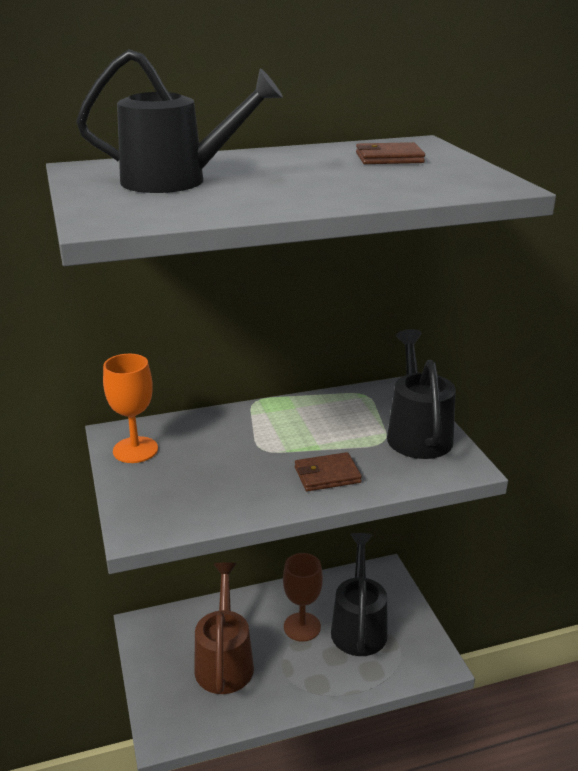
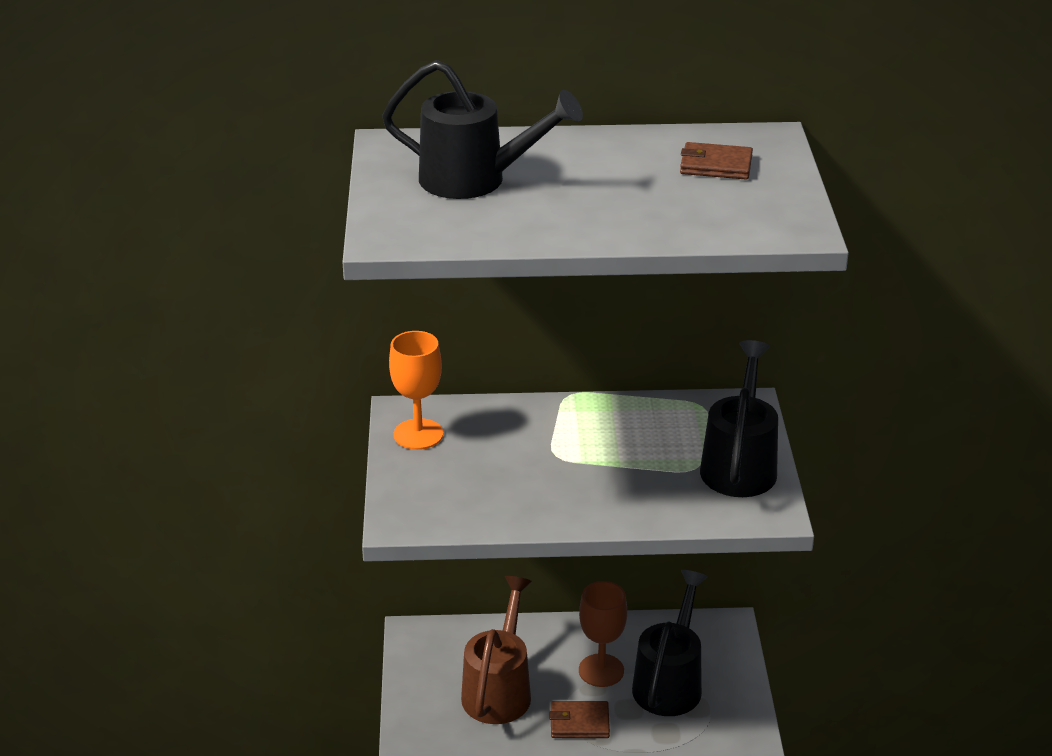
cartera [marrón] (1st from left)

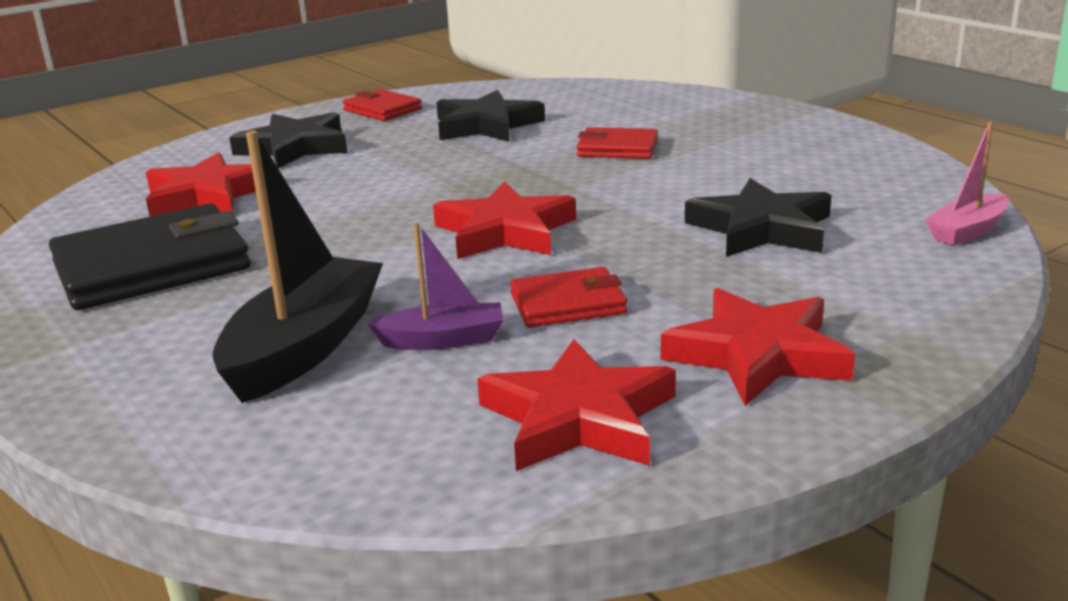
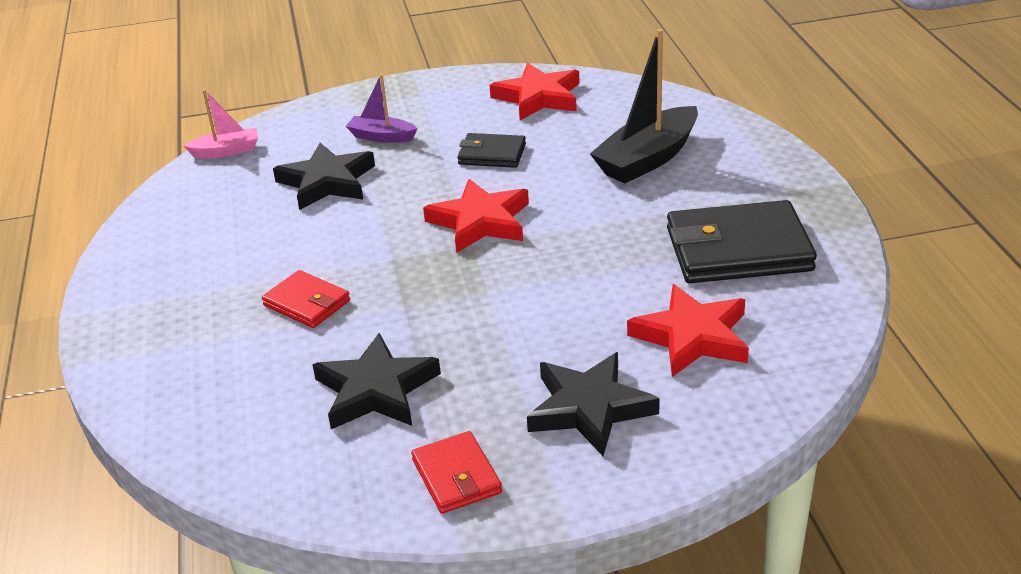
barco [morado]; cartera [negro] (1st from left); estrella [rojo] (4th from left in the first image)

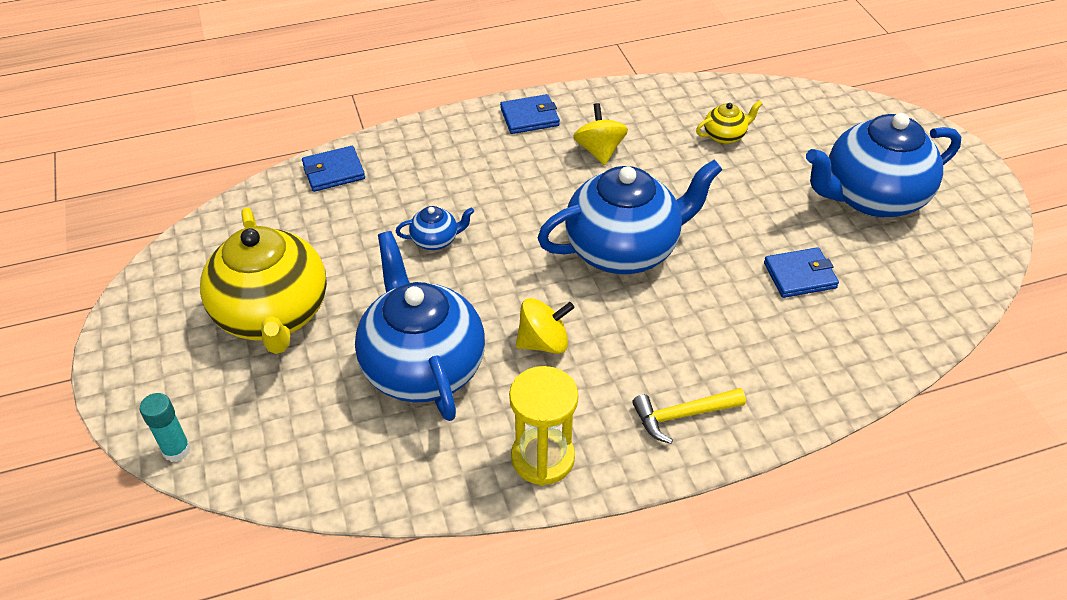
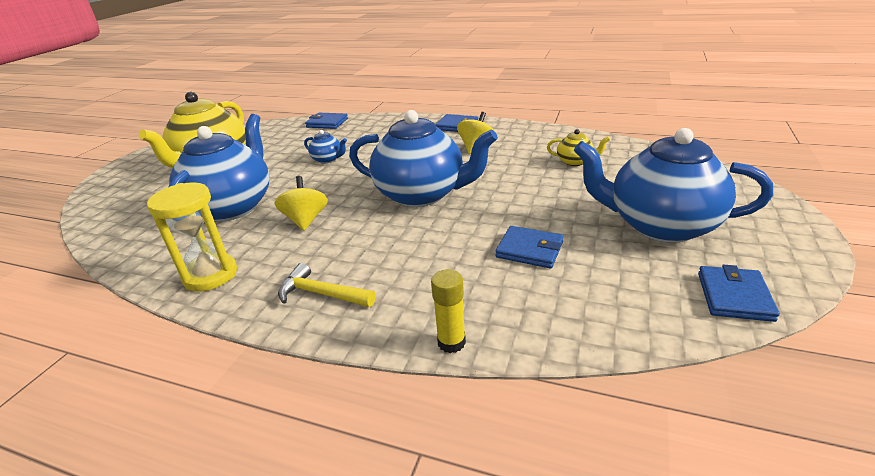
barra de pegamento [turquesa]; peonza [amarillo] (1st from left); barra de pegamento [amarillo]; cartera [azul] (4th from left)

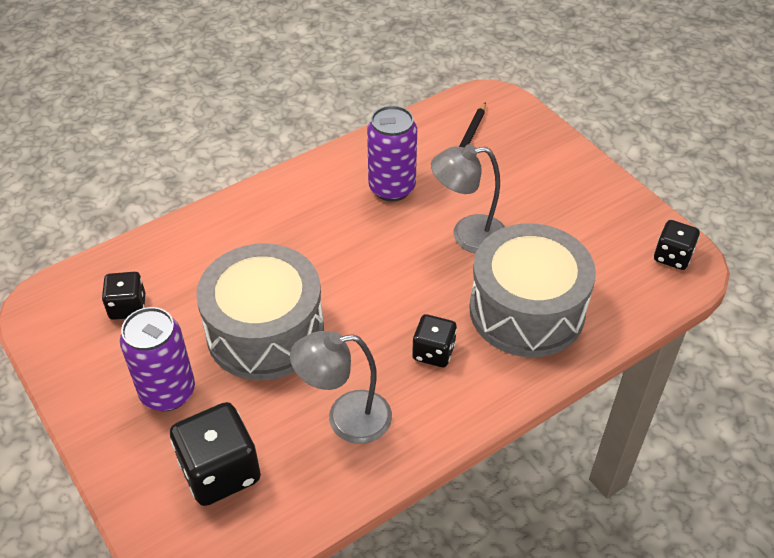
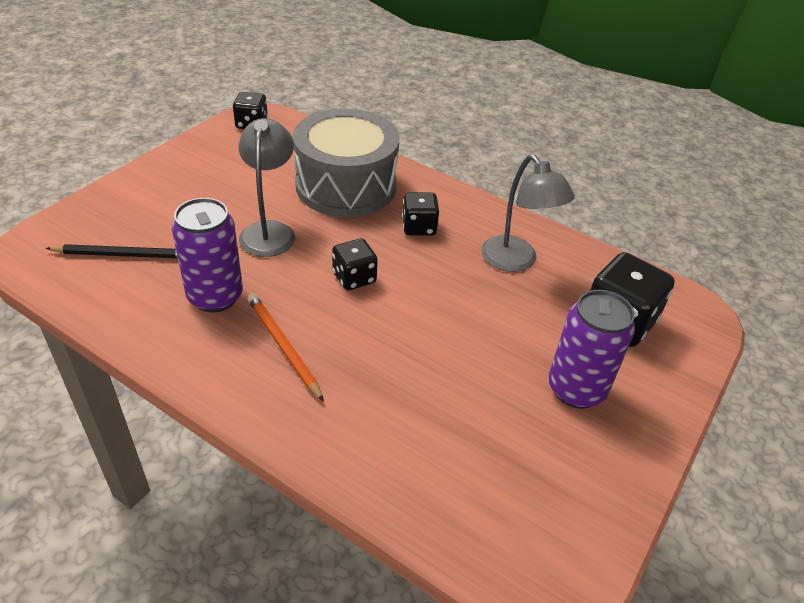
dado [negro] (2nd from left); tambor [gris] (1st from left in the first image); lámpara [gris] (1st from left); lápiz [naranja]

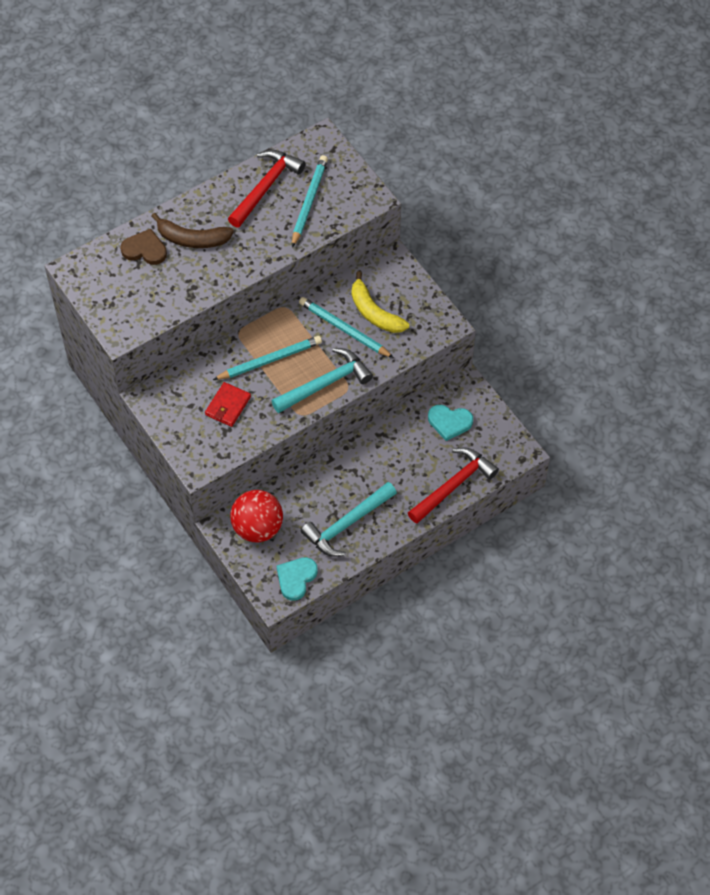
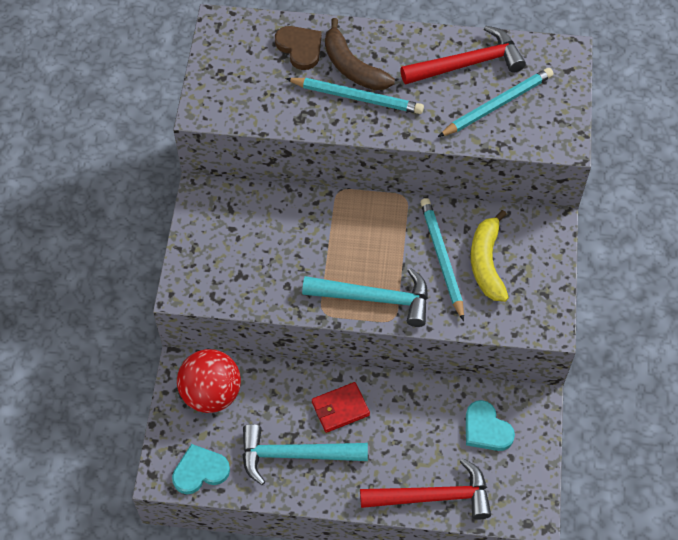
cartera [rojo]; lápiz [turquesa] (1st from left)

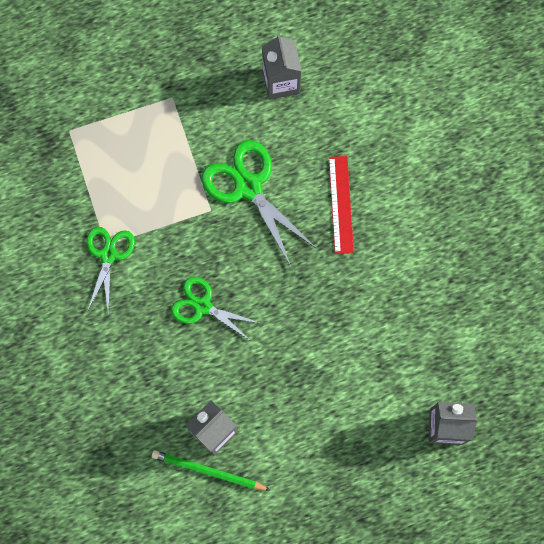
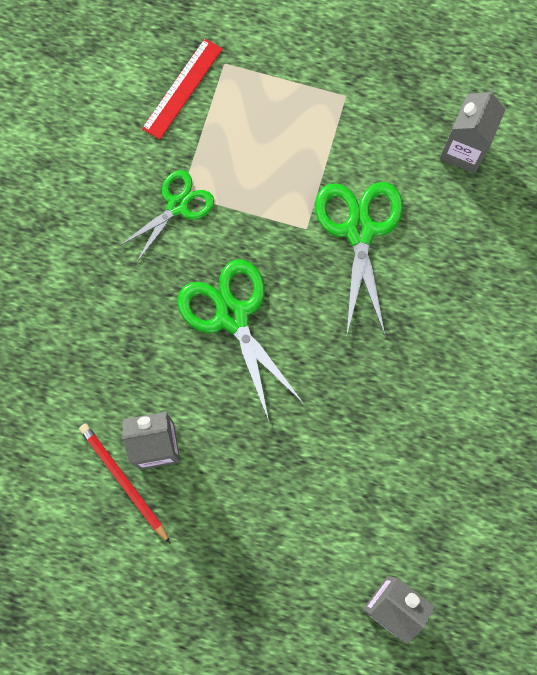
lápiz [rojo]; tijeras [verde] (2nd from left); regla [rojo]

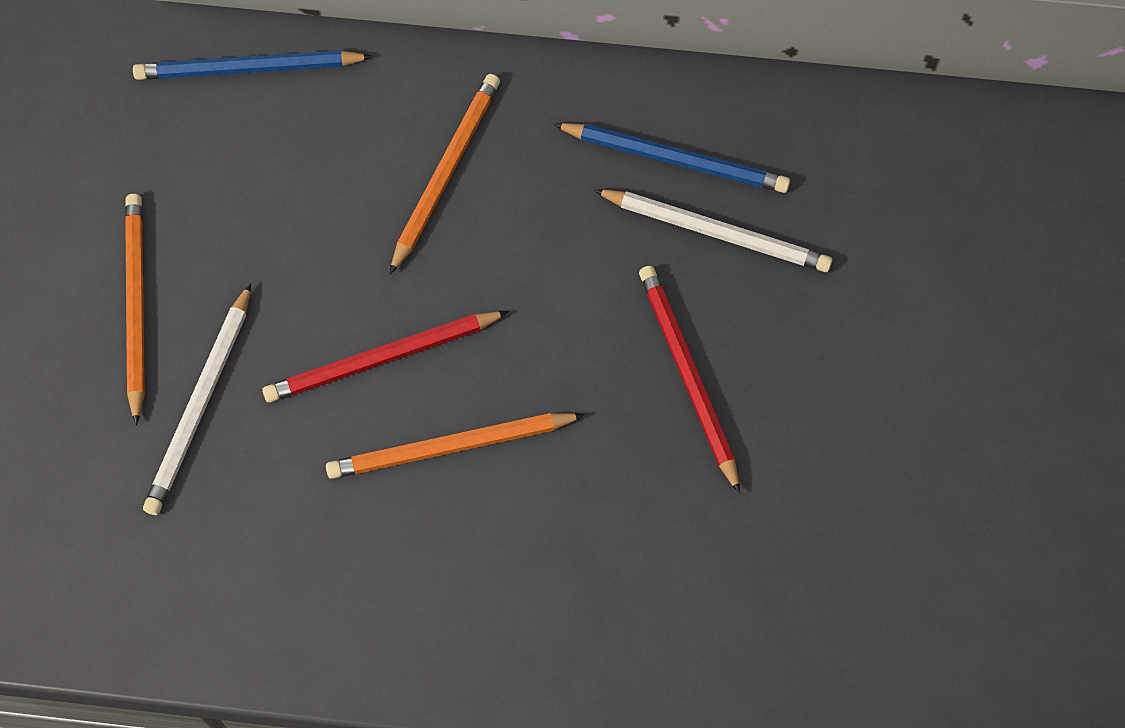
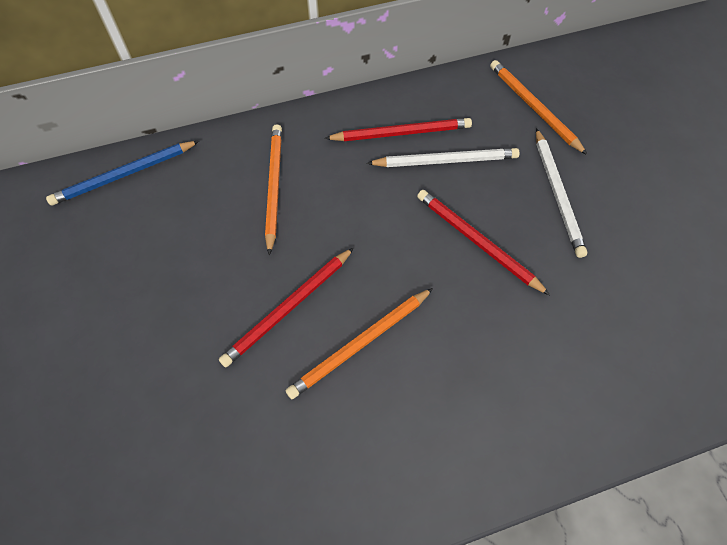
lápiz [naranja] (3rd from left); lápiz [blanco] (2nd from left); lápiz [rojo] (2nd from left)

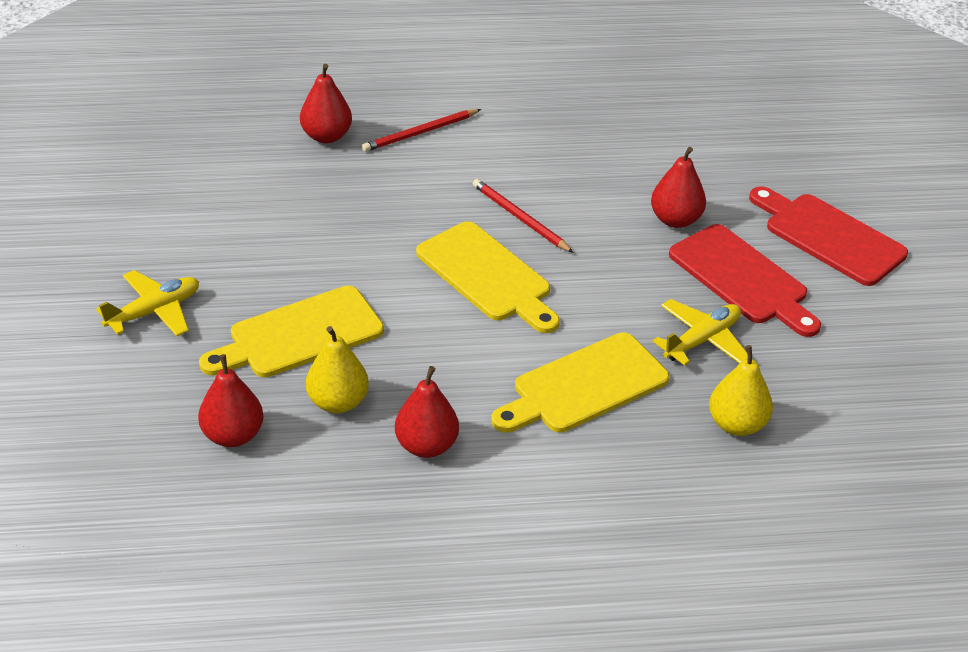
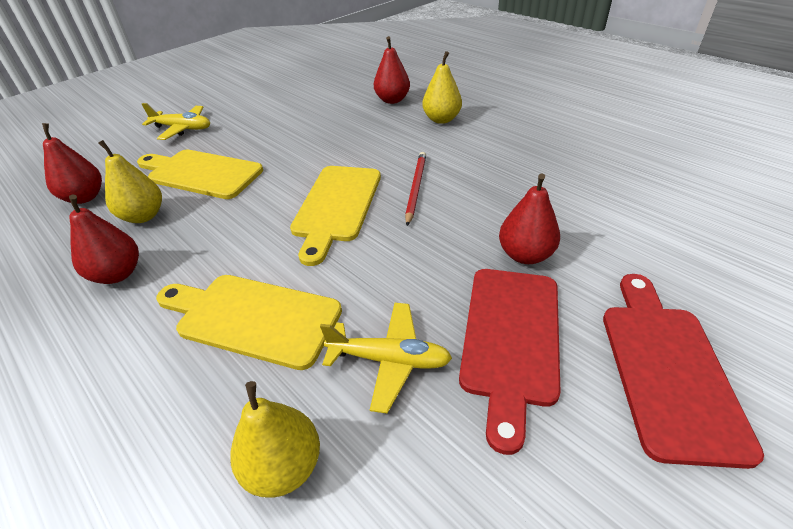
pera [amarillo] (3rd from left)

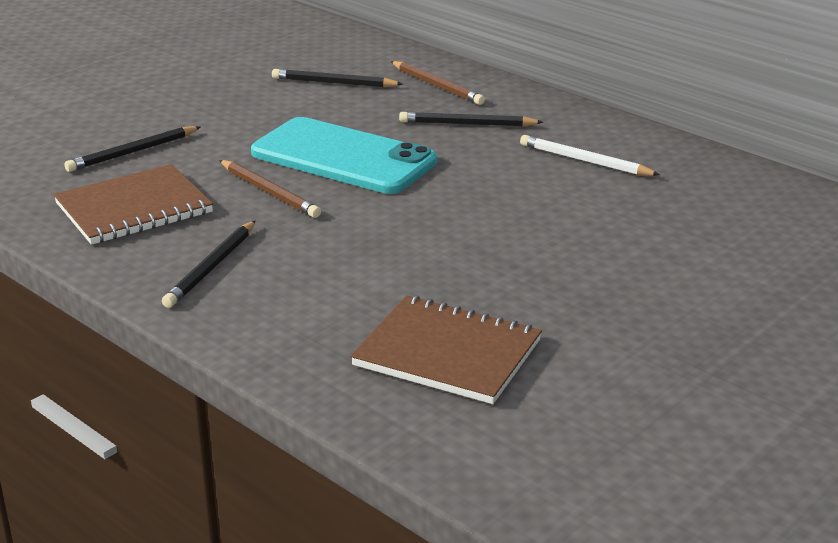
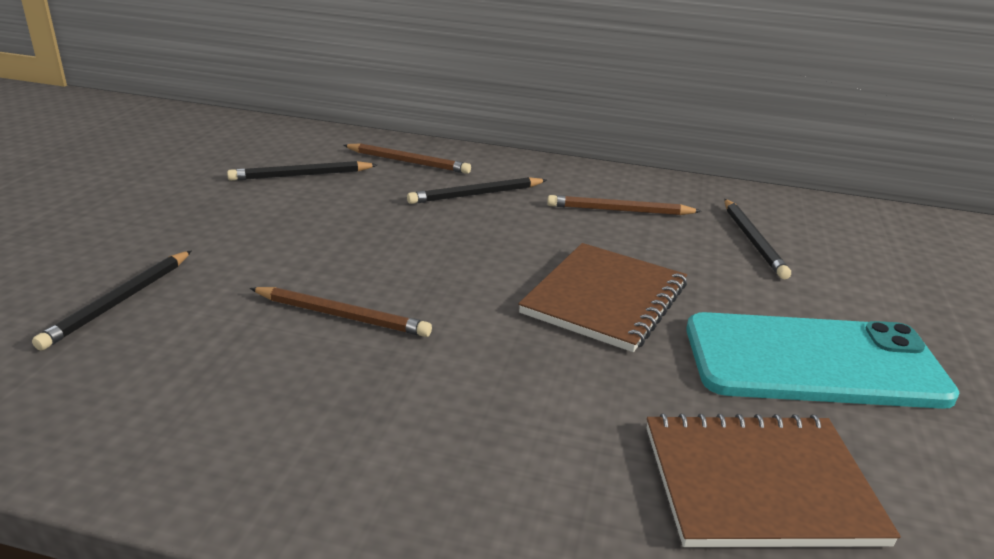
cuaderno [marrón] (1st from left); lápiz [negro] (4th from left); móvil [turquesa]; lápiz [marrón] (3rd from left)

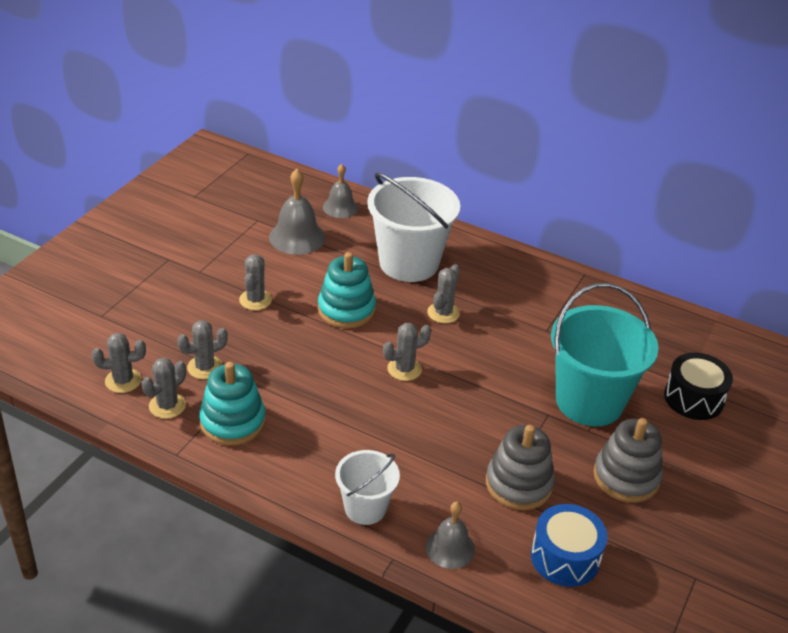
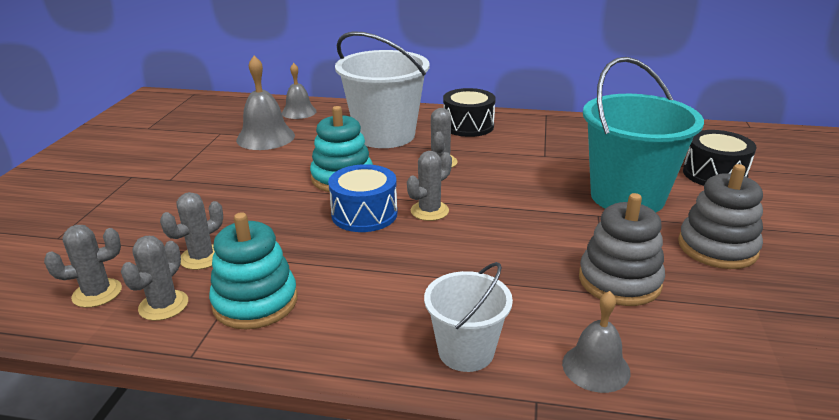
cactus [gris] (4th from left in the first image); tambor [azul]; tambor [negro] (1st from left)

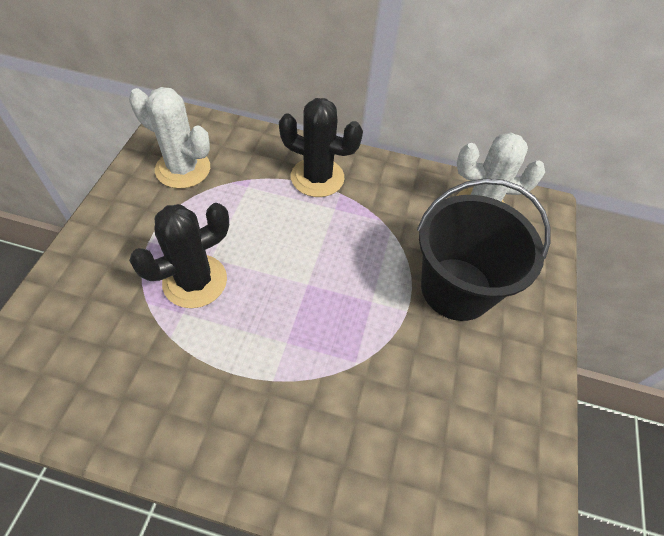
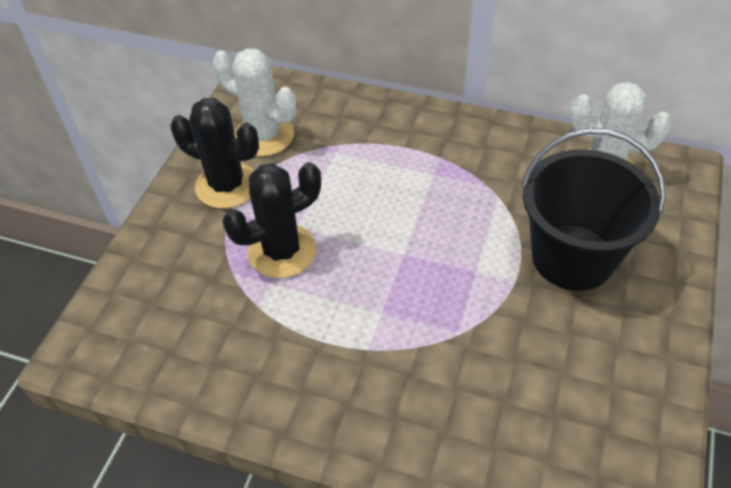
cactus [negro] (1st from left)

